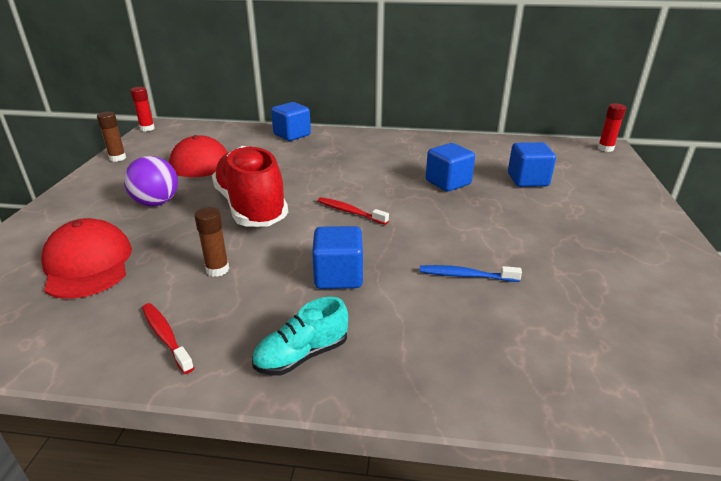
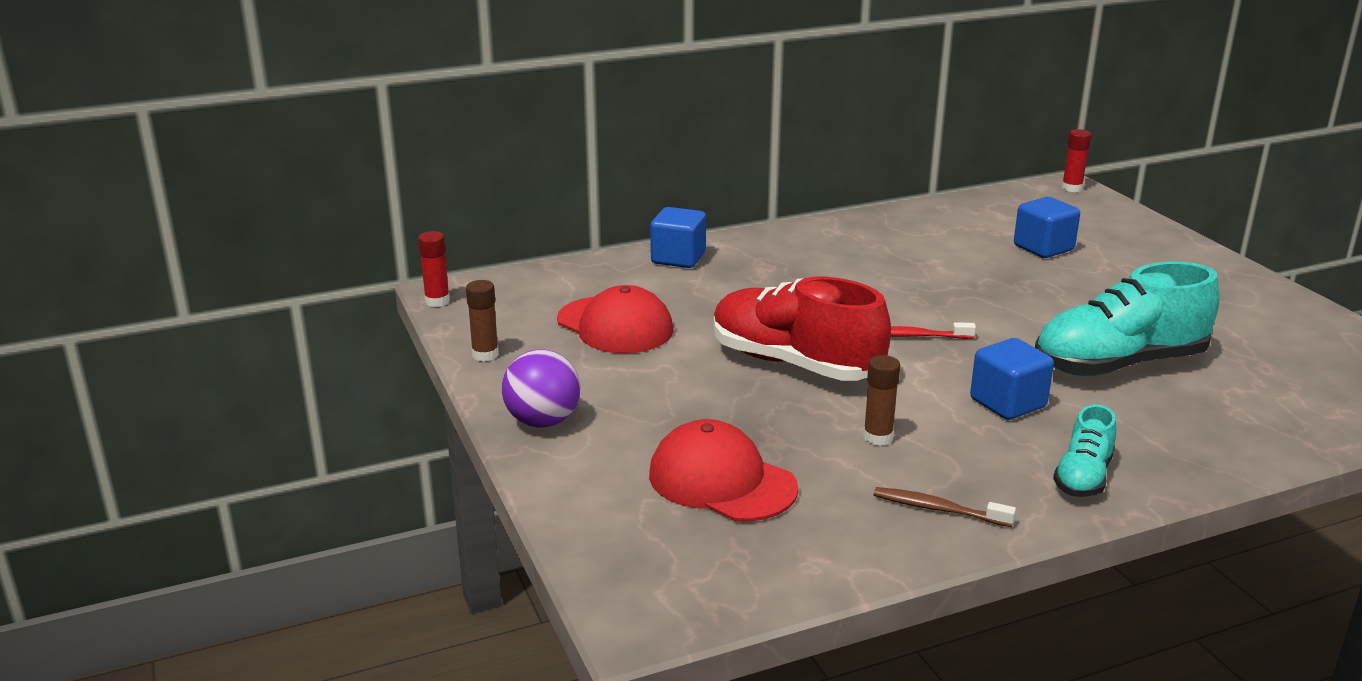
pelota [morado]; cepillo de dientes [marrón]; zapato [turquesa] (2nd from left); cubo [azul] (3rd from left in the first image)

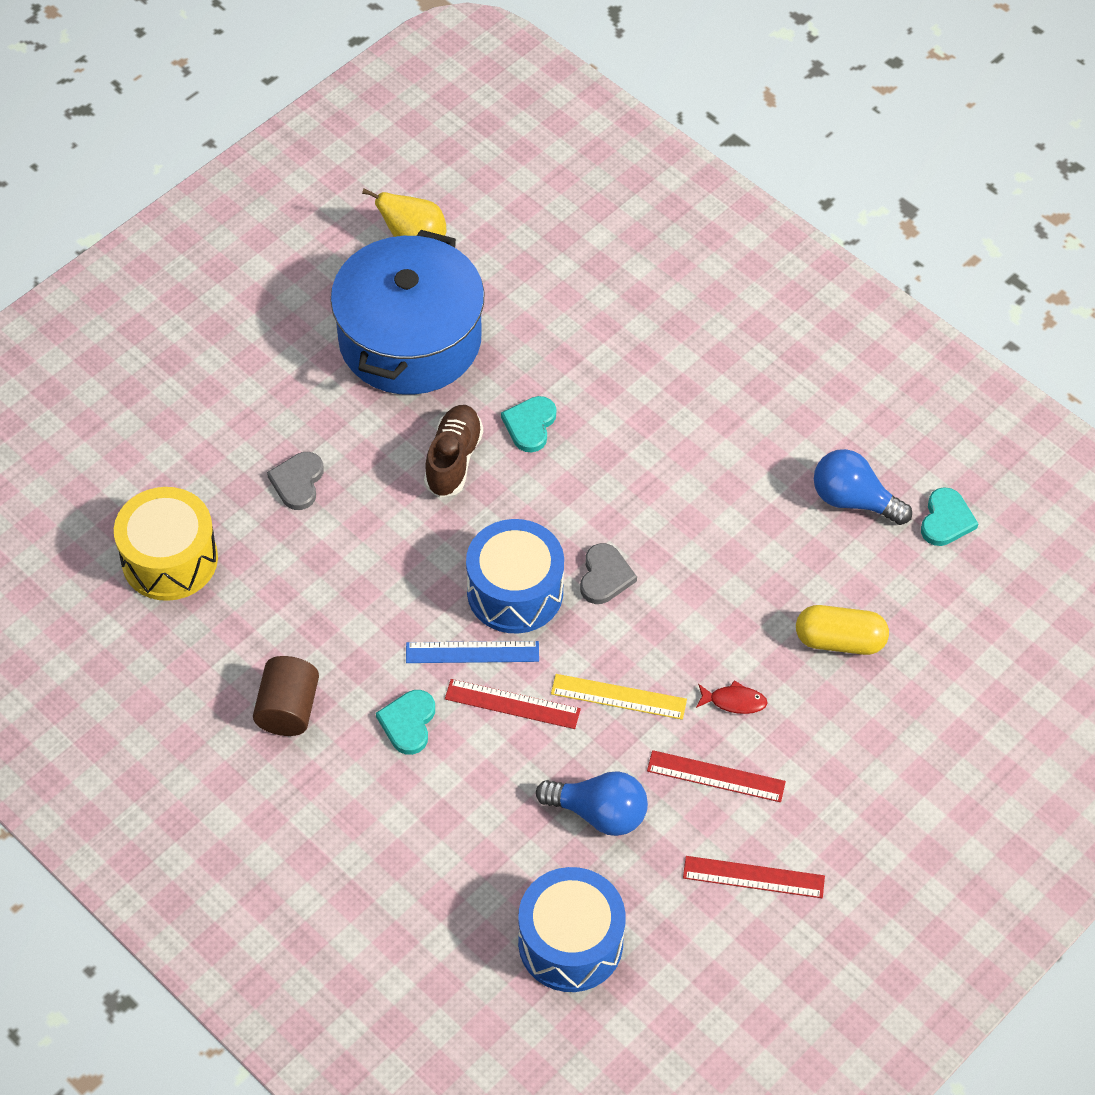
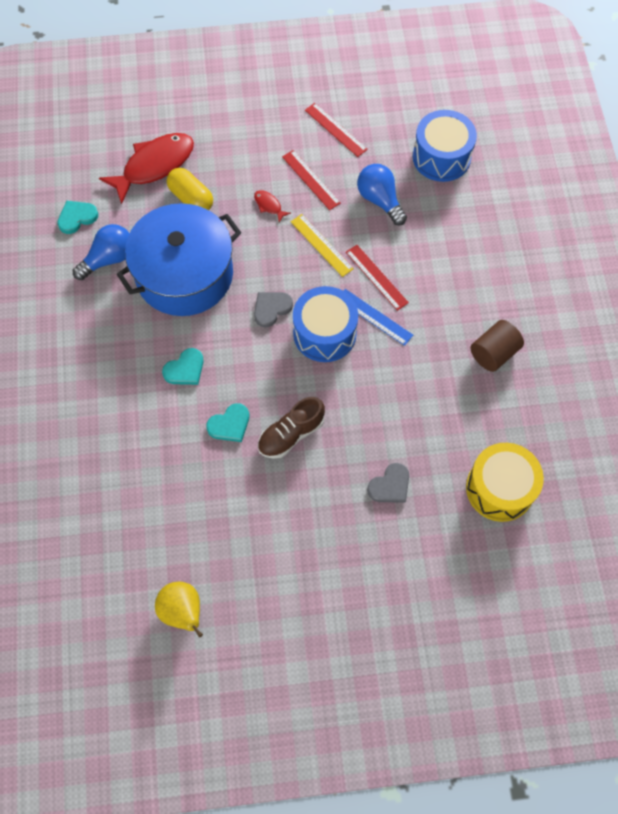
olla [azul]; corazón [turquesa] (2nd from left); bombilla [azul] (1st from left); pez [rojo] (1st from left)

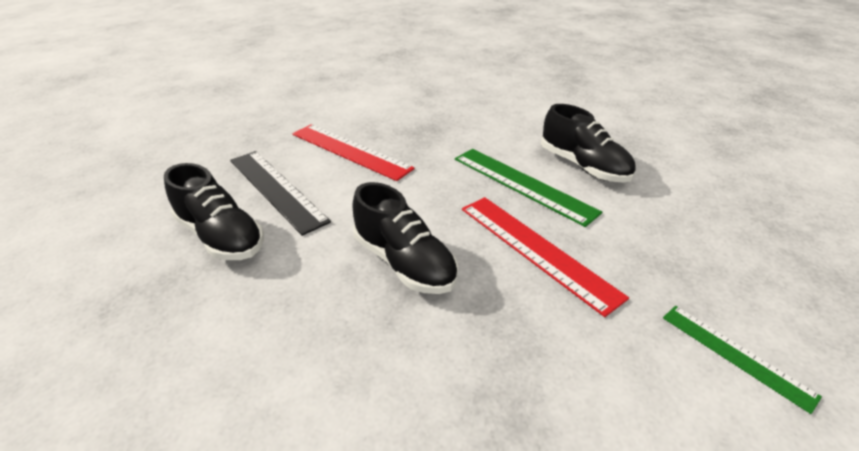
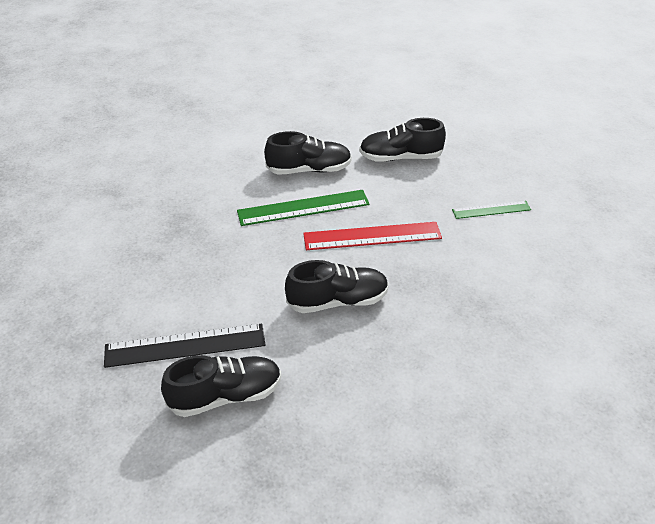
regla [rojo] (1st from left in the first image); zapato [negro] (4th from left)

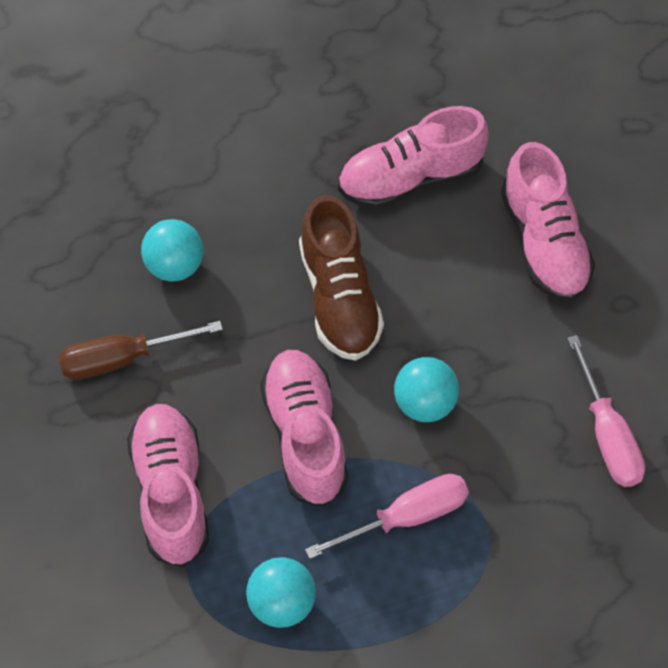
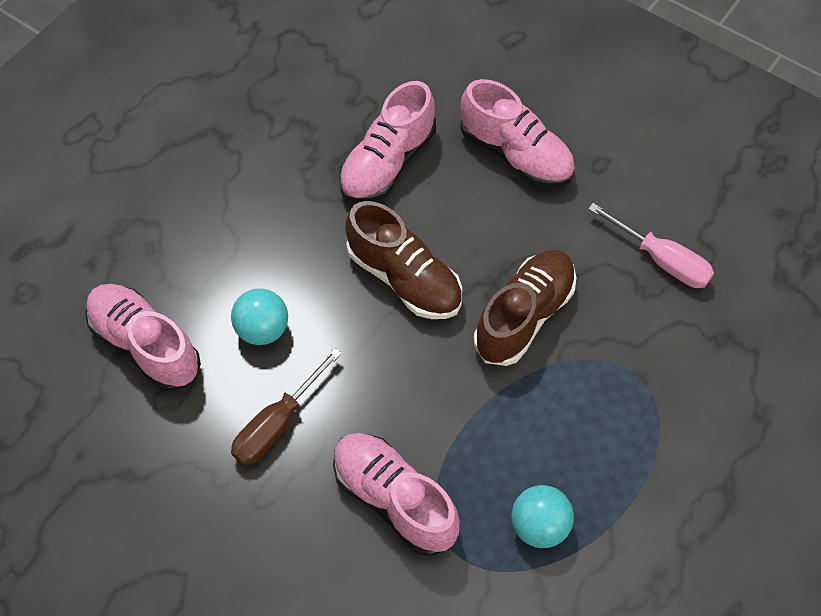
zapato [rosa] (1st from left); destornillador [rosa] (1st from left in the first image); zapato [marrón] (2nd from left)

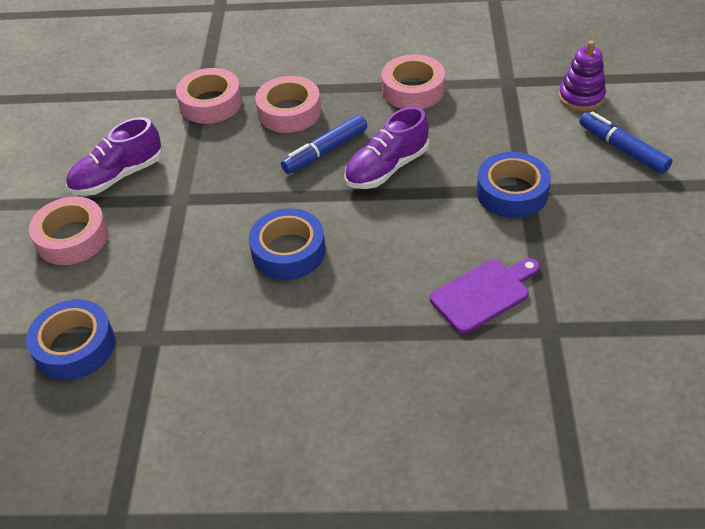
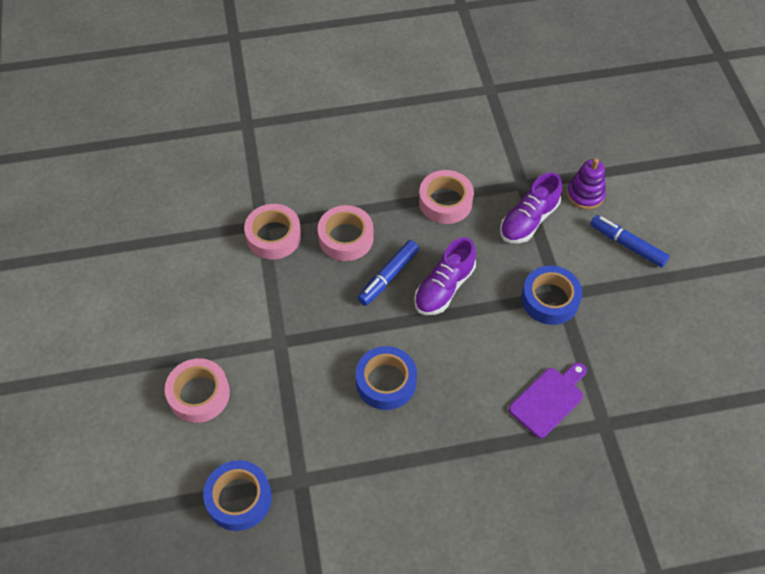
zapato [morado] (2nd from left)

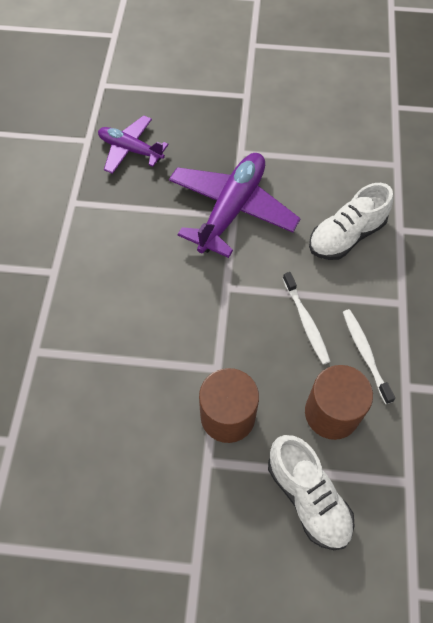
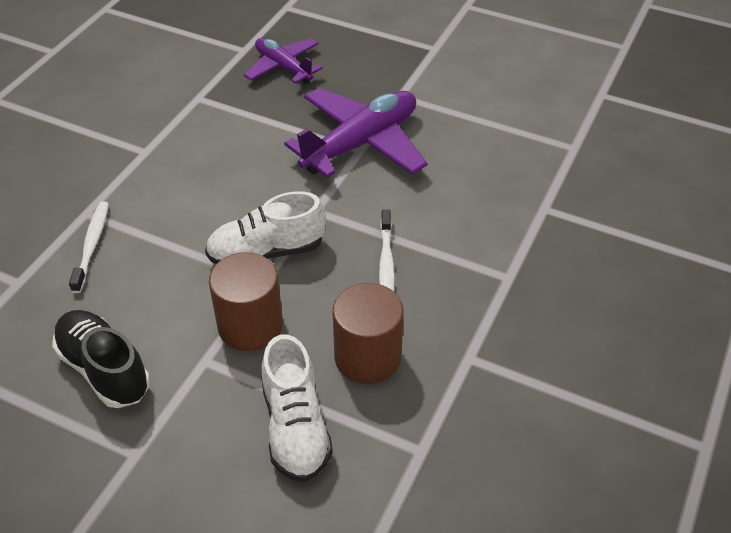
zapato [blanco] (1st from left); cepillo de dientes [blanco] (1st from left); zapato [negro]

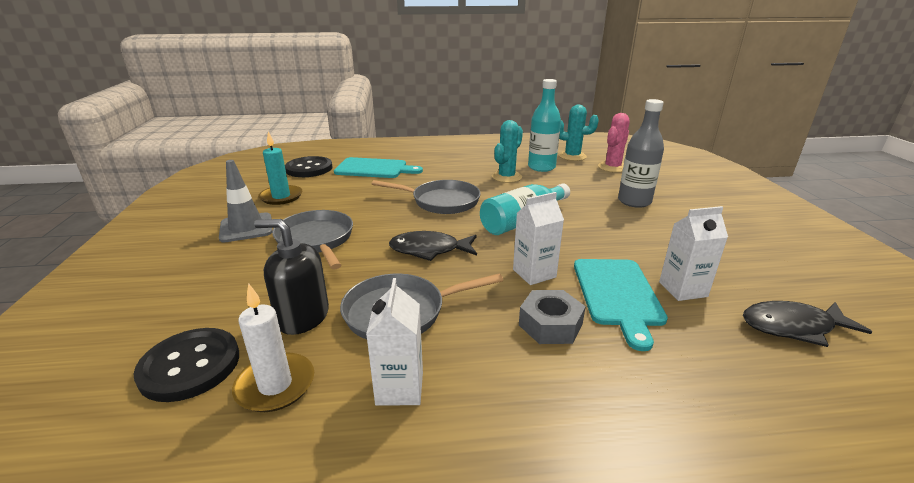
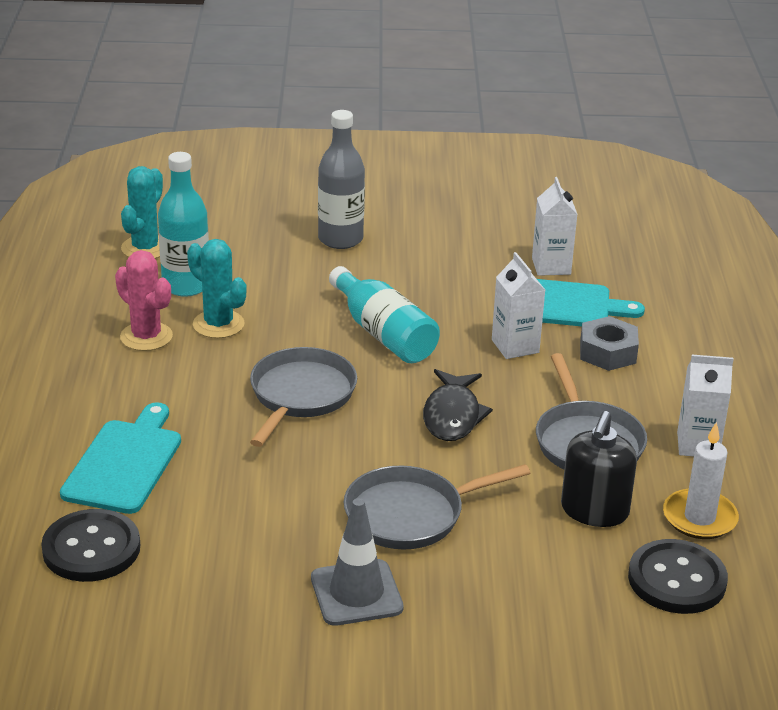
vela [turquesa]; cactus [rosa]; pez [negro] (2nd from left in the first image)

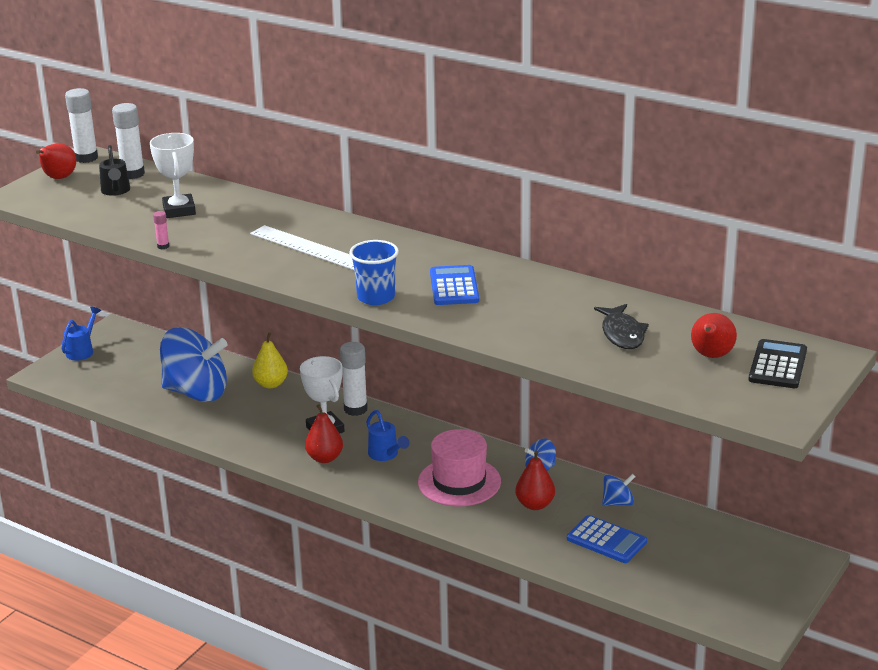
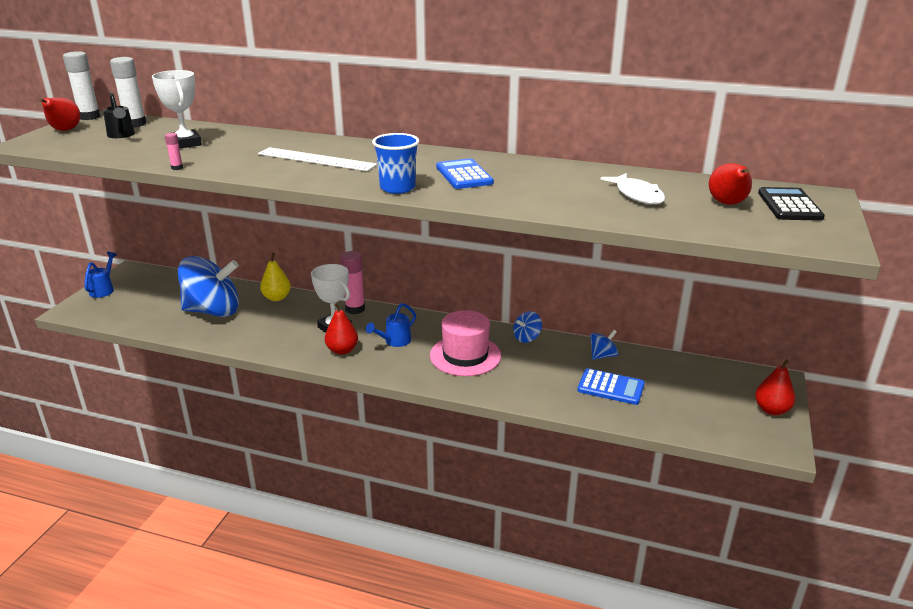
barra de pegamento [rosa] (2nd from left); regadera [azul] (2nd from left); pera [rojo] (4th from left); pez [blanco]

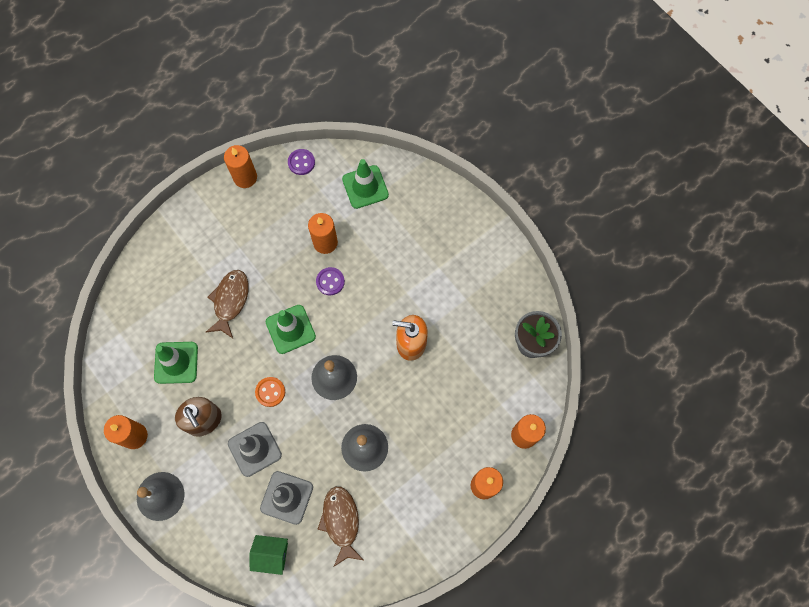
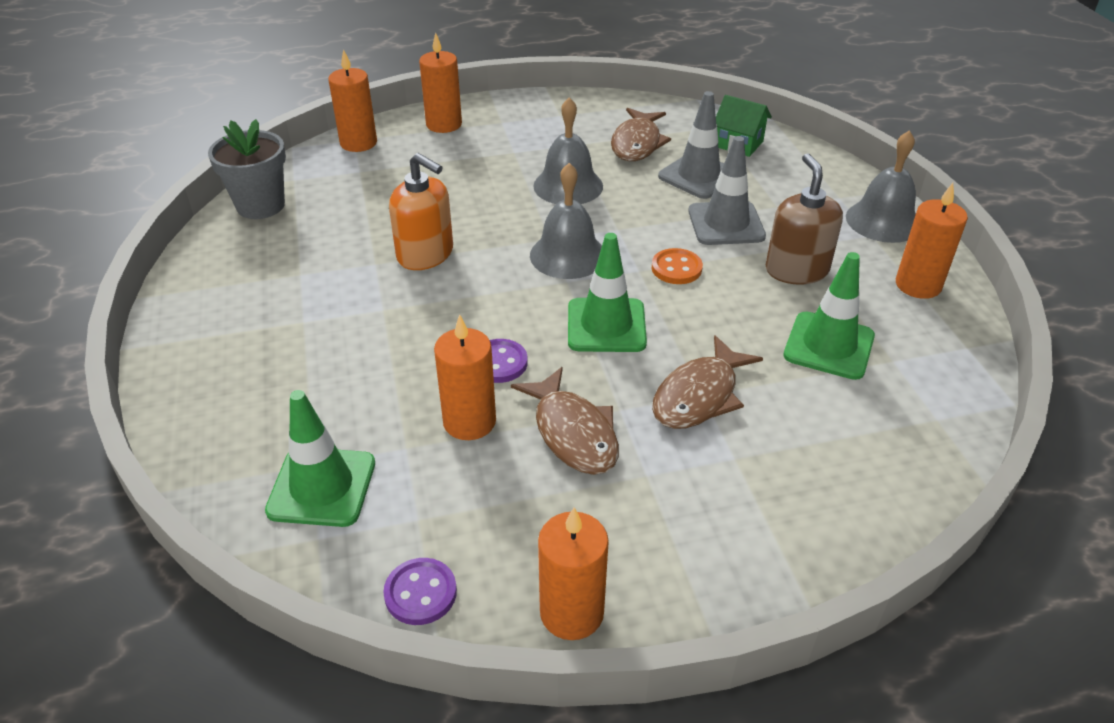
pez [marrón] (1st from left)

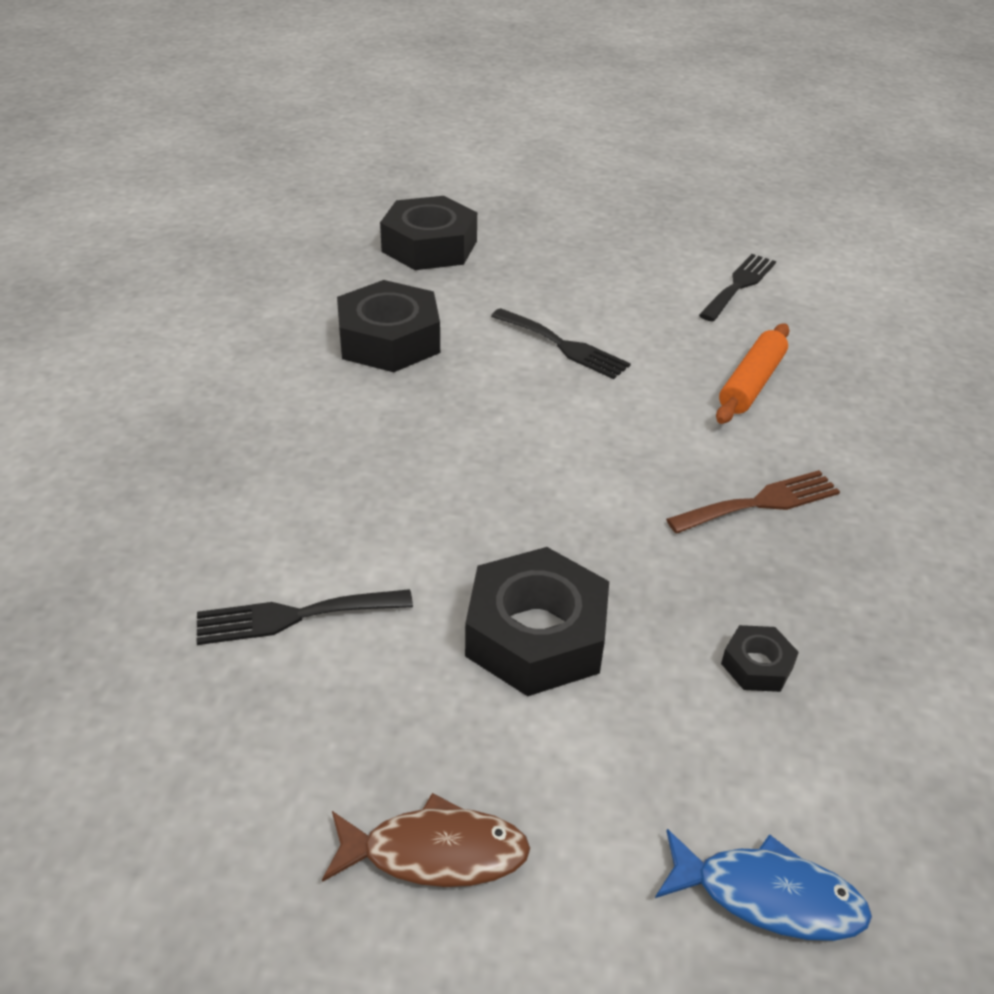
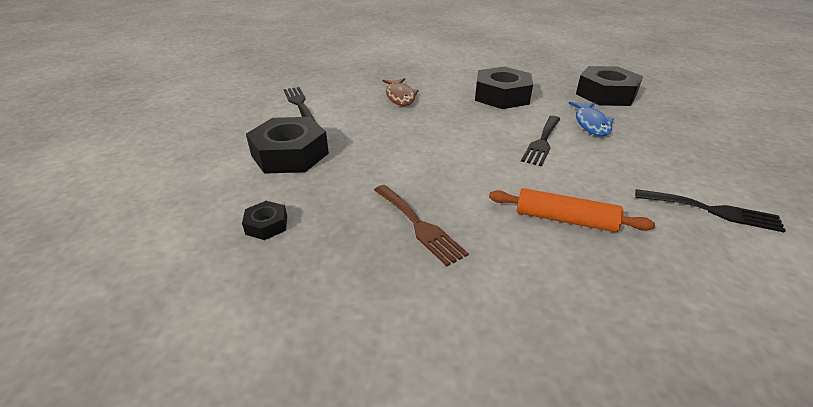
pez [marrón]; pez [azul]

